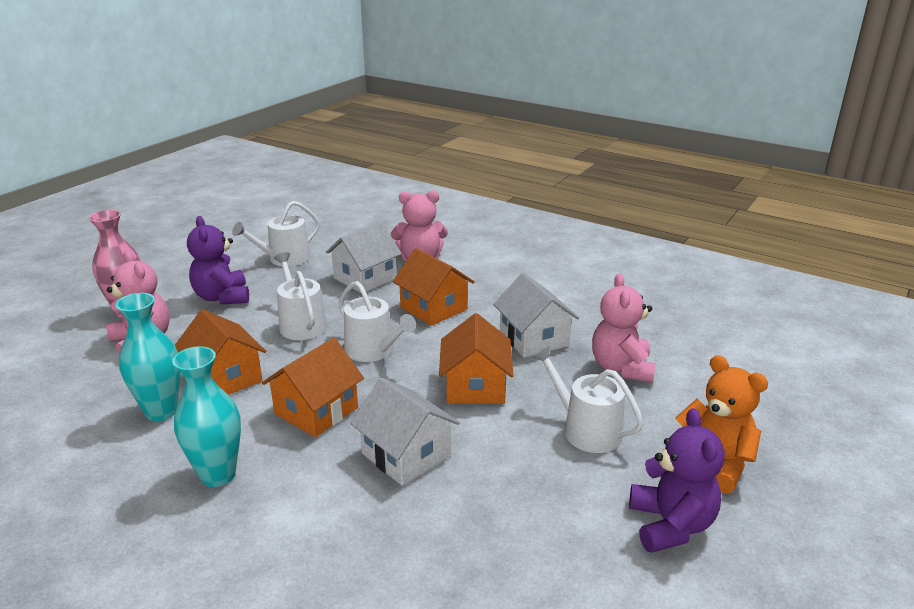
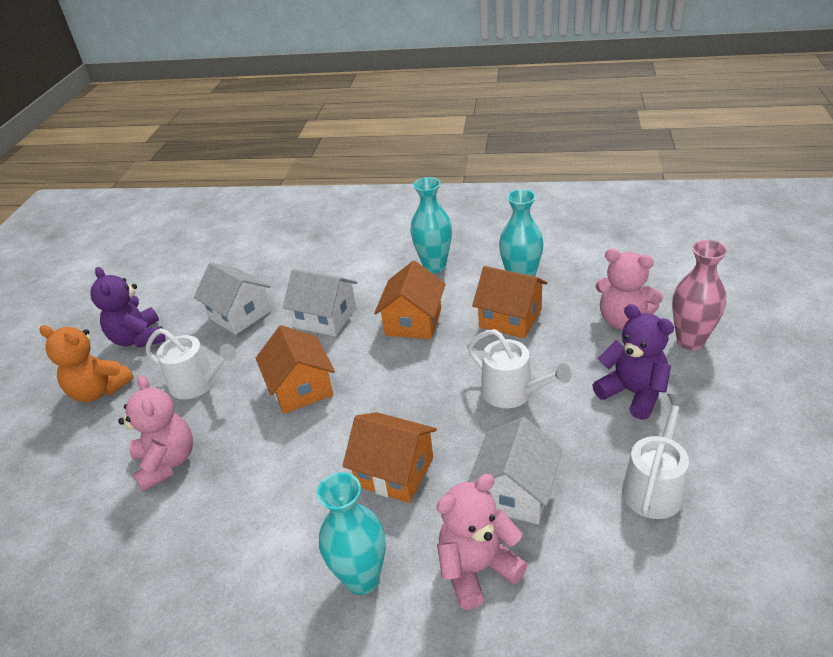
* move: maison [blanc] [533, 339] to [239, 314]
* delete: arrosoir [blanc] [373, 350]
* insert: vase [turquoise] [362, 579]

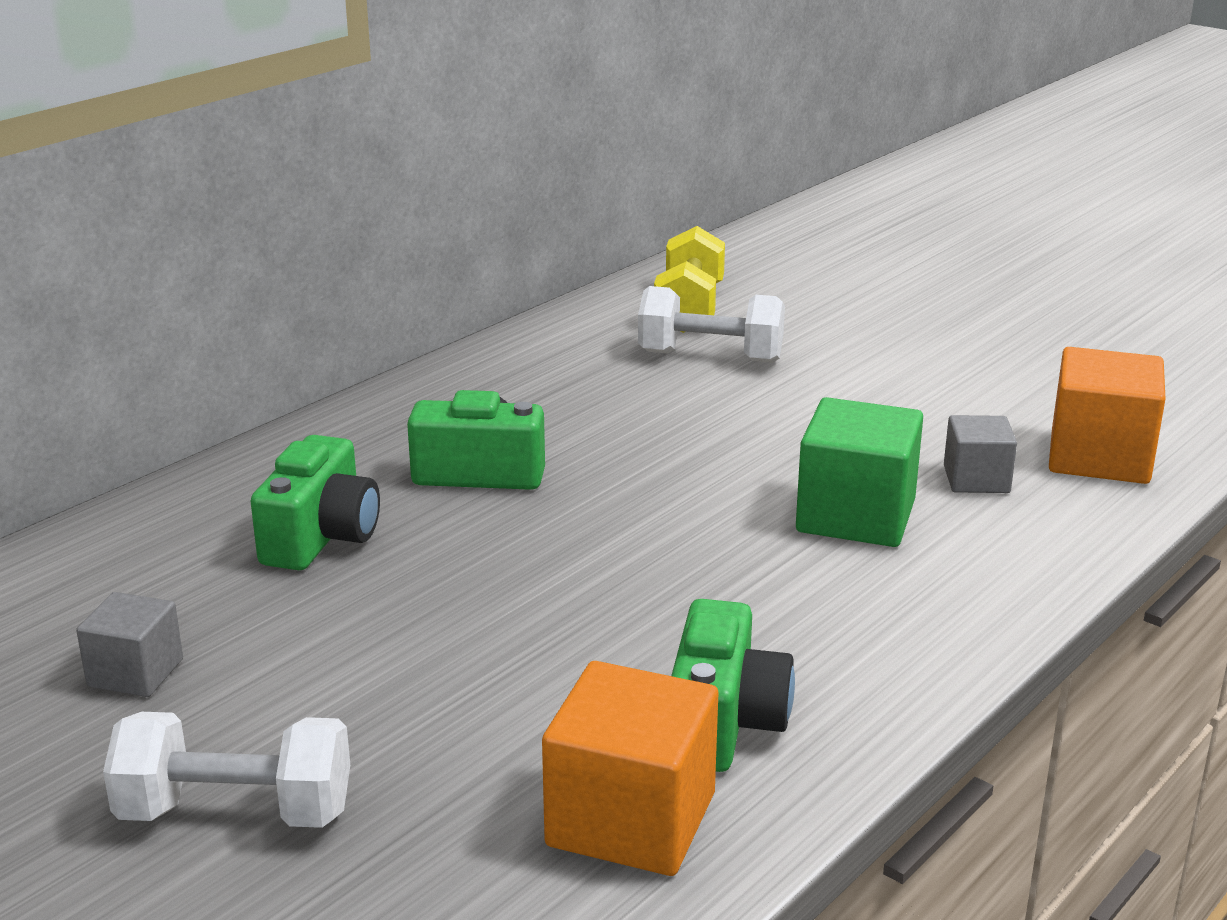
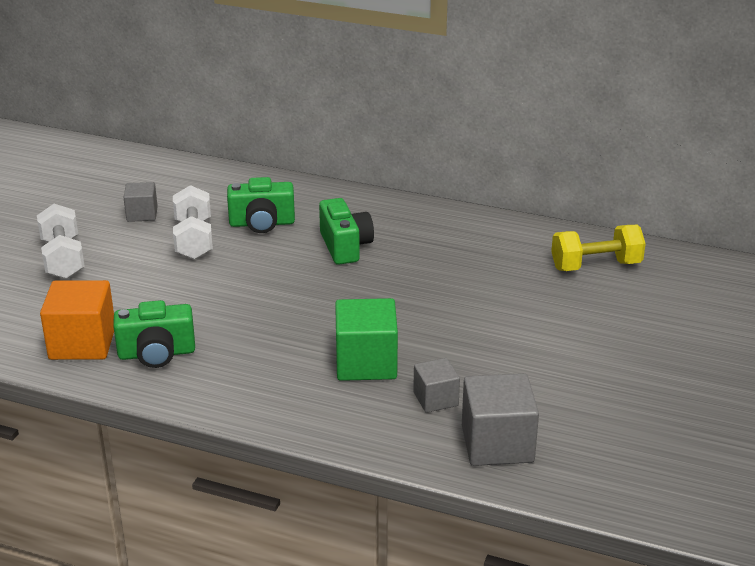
* move: haltère [blanc] [710, 357] to [193, 240]
* recolor: cube [orange] [1099, 457] to cube [gris] [497, 444]

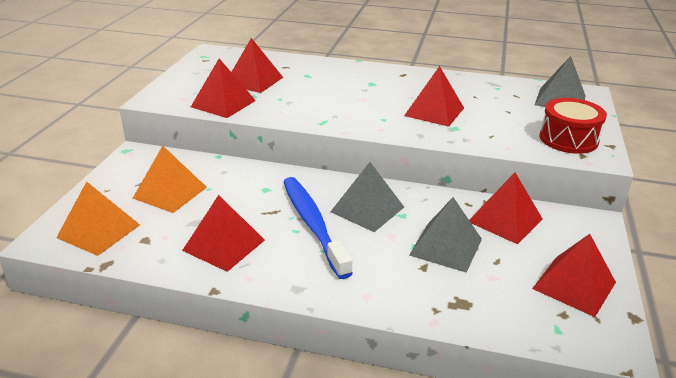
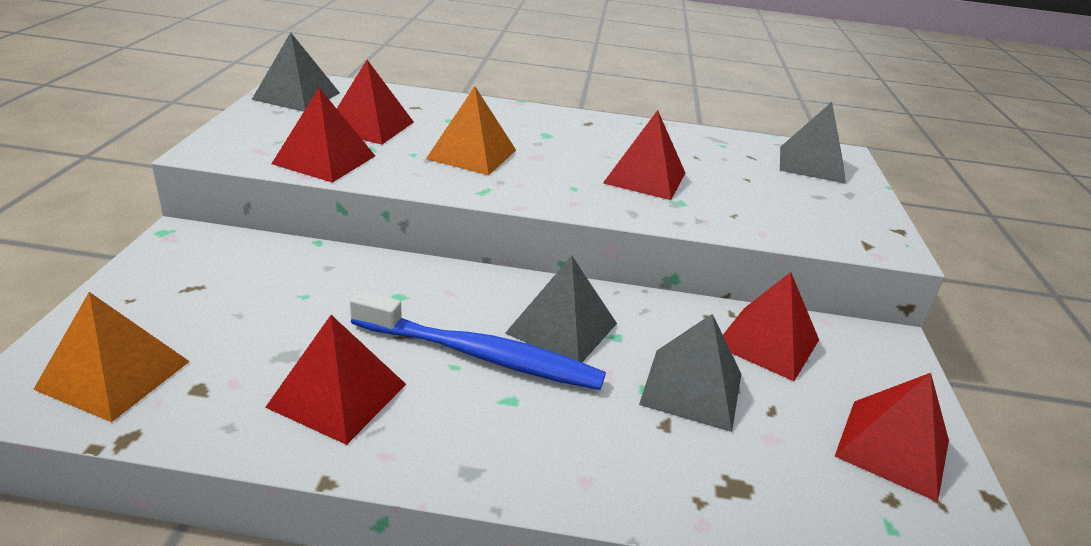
* delete: tambour [rouge] [568, 139]
* move: pyramide [orange] [170, 192] to [472, 154]
* rotate: brosse à dents [bleu] [313, 224] = [481, 355] 135 degrees clockwise
* insert: pyramide [gris] [296, 96]

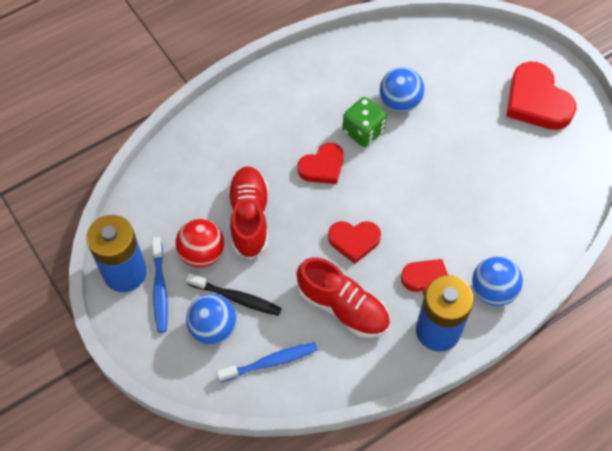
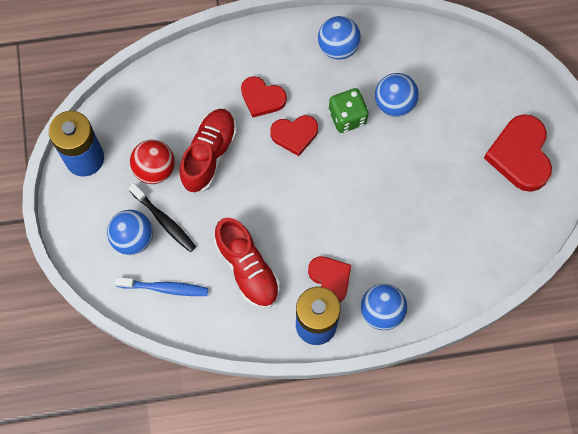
* move: cœur [rouge] [354, 241] to [262, 98]
* delete: brosse à dents [bleu] [160, 289]
* insert: balle [bleu] [338, 47]

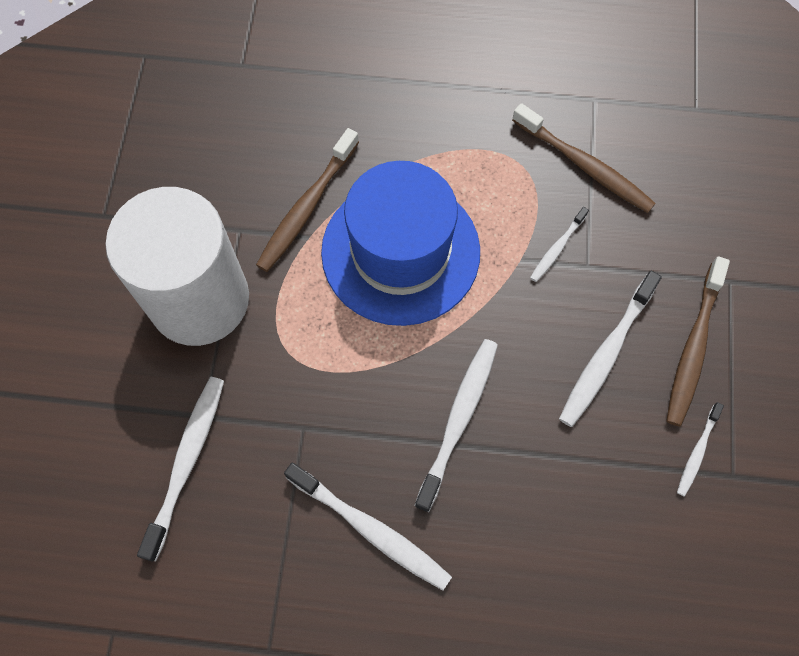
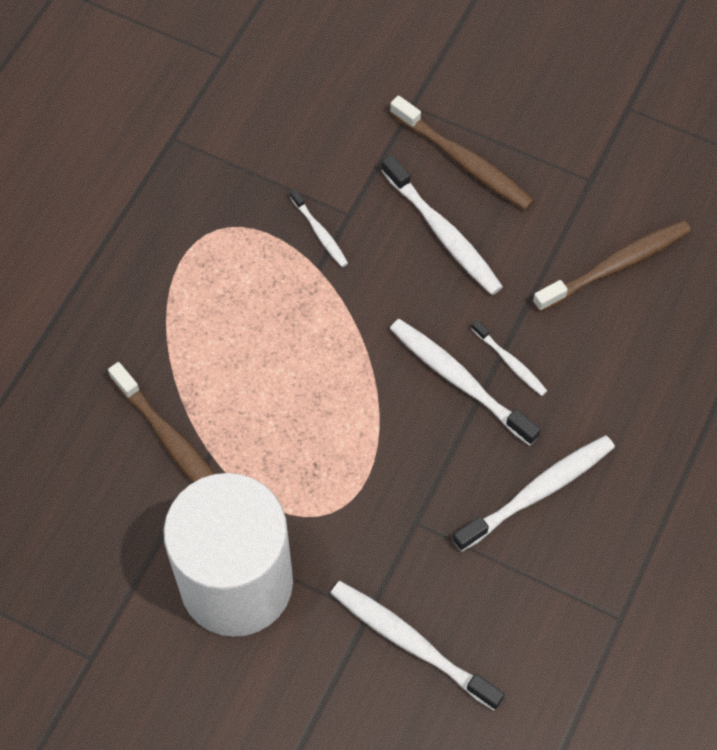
* move: brosse à dents [marron] [584, 166] to [615, 266]
* delete: chapeau [bleu] [400, 252]
* move: brosse à dents [blanc] [697, 452] to [510, 362]

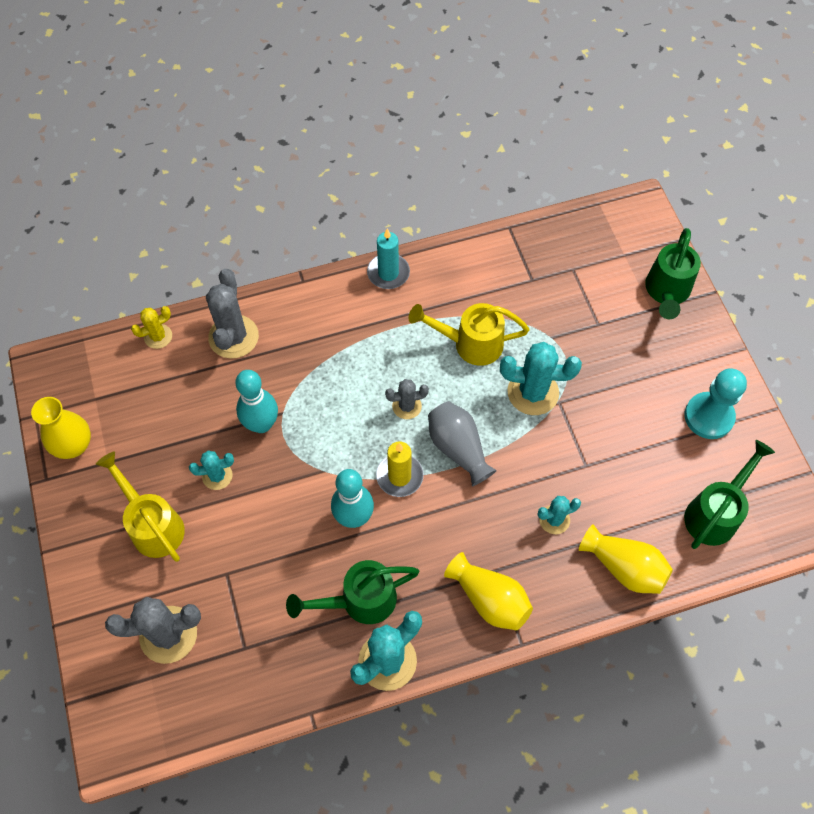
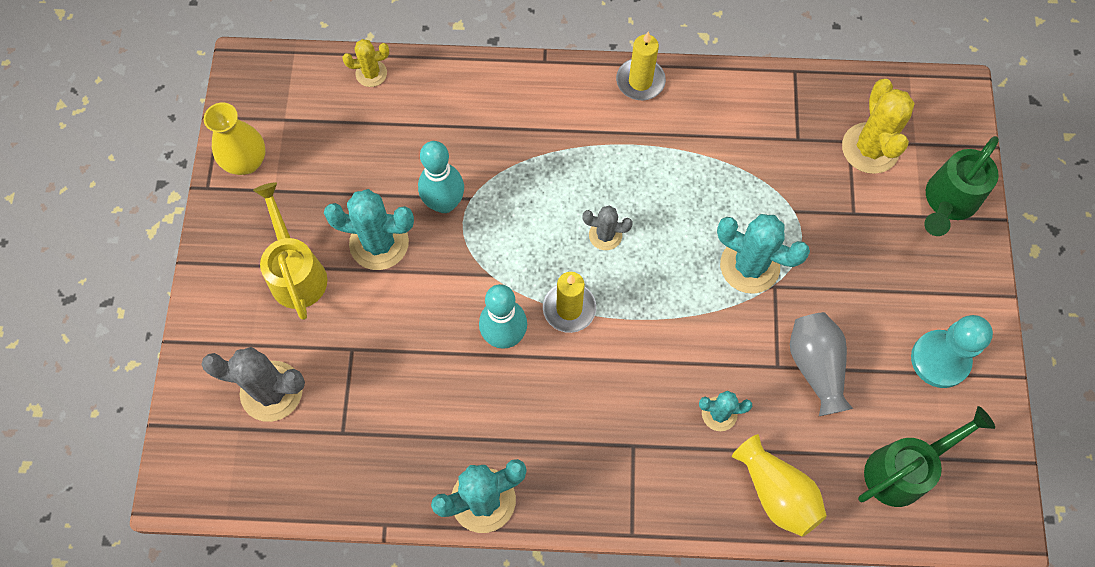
* recolor: bougie [turquoise] [388, 273] to bougie [jaune] [640, 81]
* delete: cactus [gris] [233, 337]
* delete: arrosoir [jaune] [470, 344]
* move: vase [gris] [458, 448] to [815, 366]
* resize: cactus [turquoise] [217, 476] = [379, 243] x1.77
* delete: vase [jaune] [489, 599]
* delete: arrosoir [vert] [360, 600]
* insert: cactus [jaune] [870, 148]

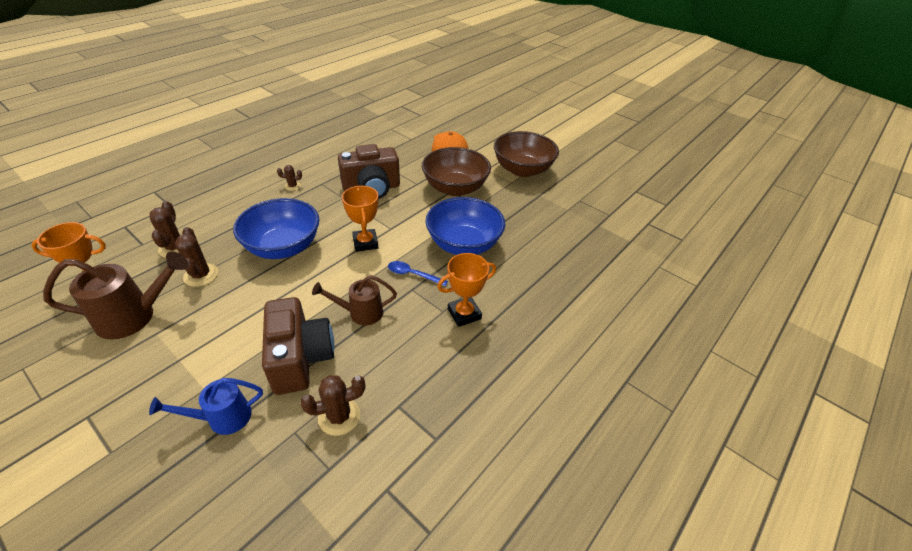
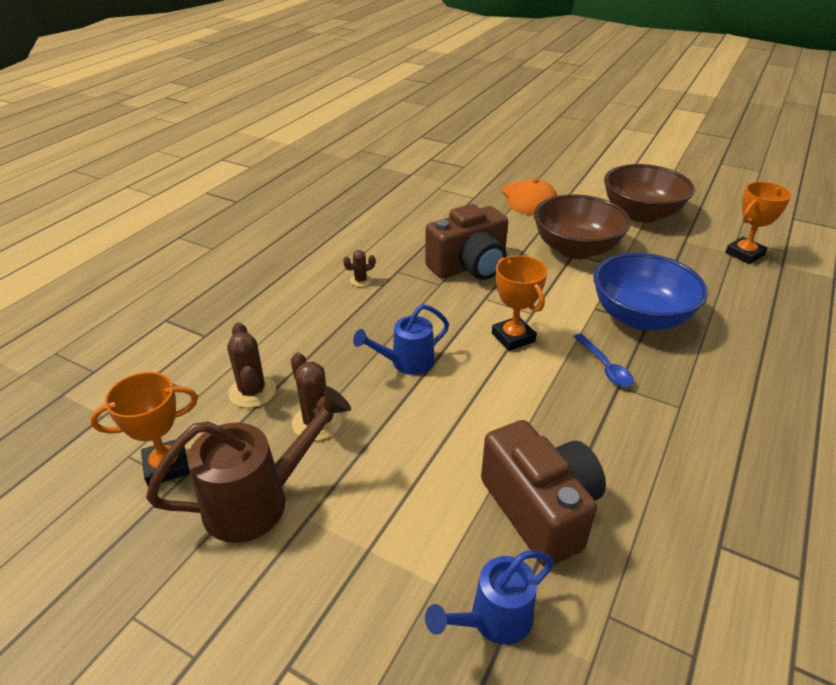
* replace: bol [bleu] [283, 247] to arrosoir [bleu] [406, 363]
* move: trophée [orange] [464, 314] to [744, 254]
* rotate: cuillère [bleu] [412, 274] = [605, 367] 120 degrees counterclockwise
* delete: arrosoir [marron] [360, 313]
* delete: cactus [marron] [339, 416]

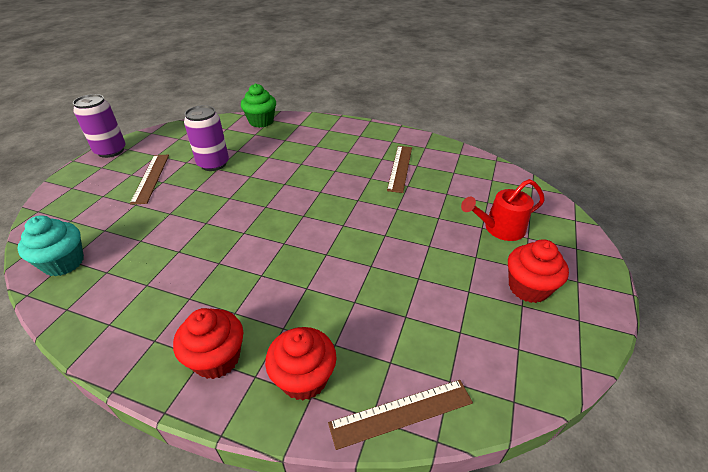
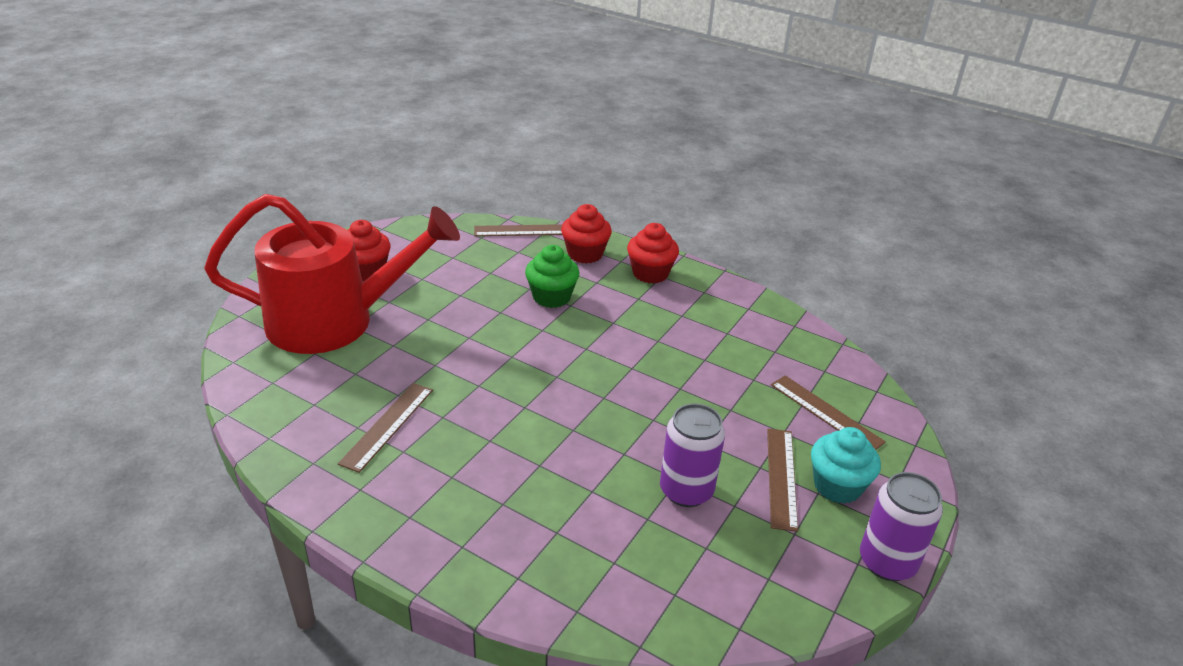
* move: muffin [vert] [261, 121] to [551, 297]
* resize: arrosoir [rouge] [499, 229] = [336, 321] x2.19
* move: muffin [turquoise] [64, 263] to [837, 486]
* insert: règle [marron] [825, 413]

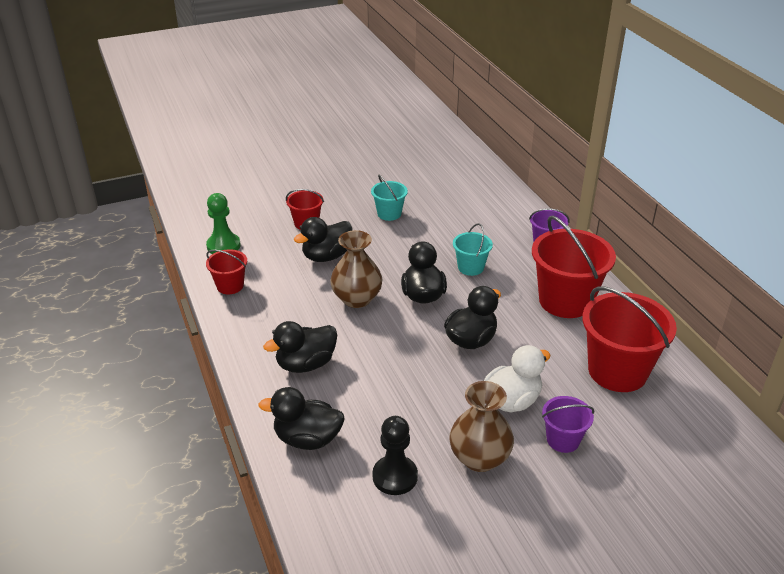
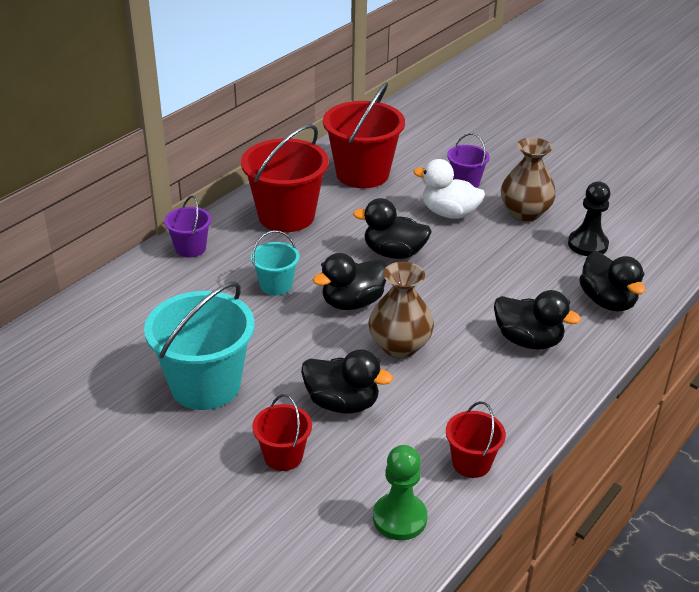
* resize: seau [turquoise] [389, 214] = [205, 385] x1.93

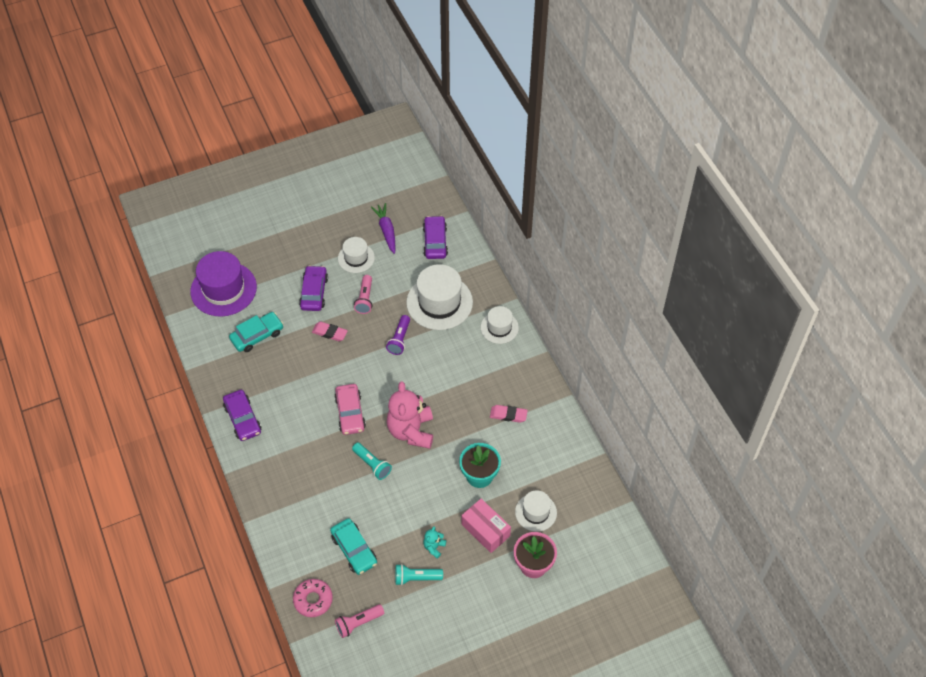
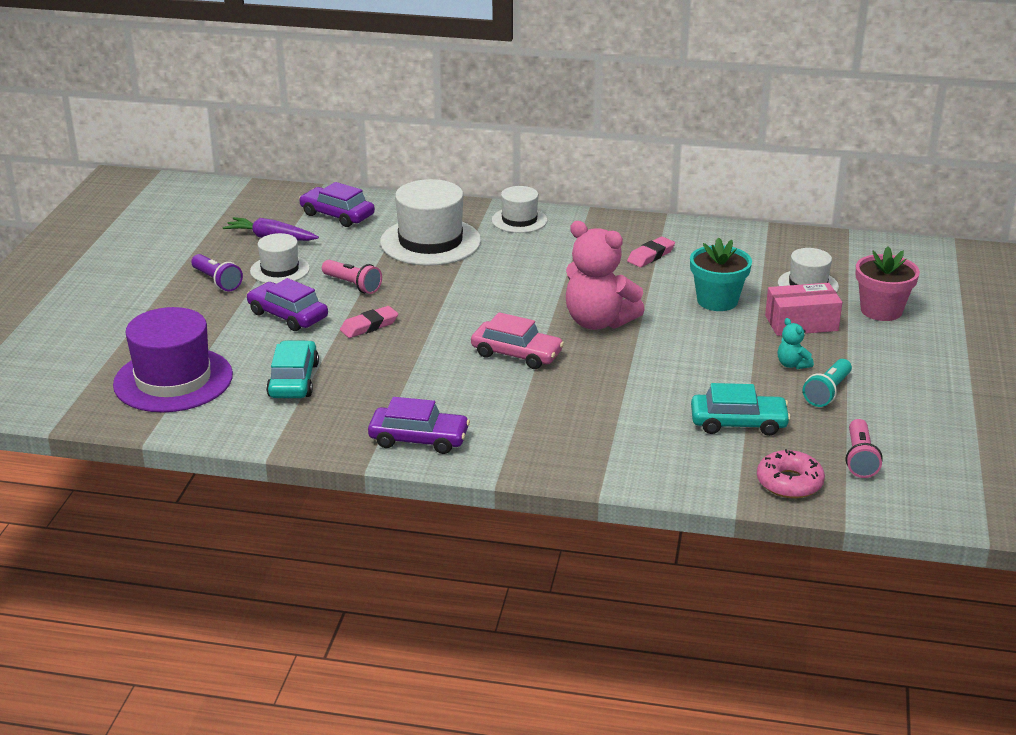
* move: lampe de poche [violet] [399, 339] to [217, 281]
* delete: lampe de poche [turquoise] [372, 464]

